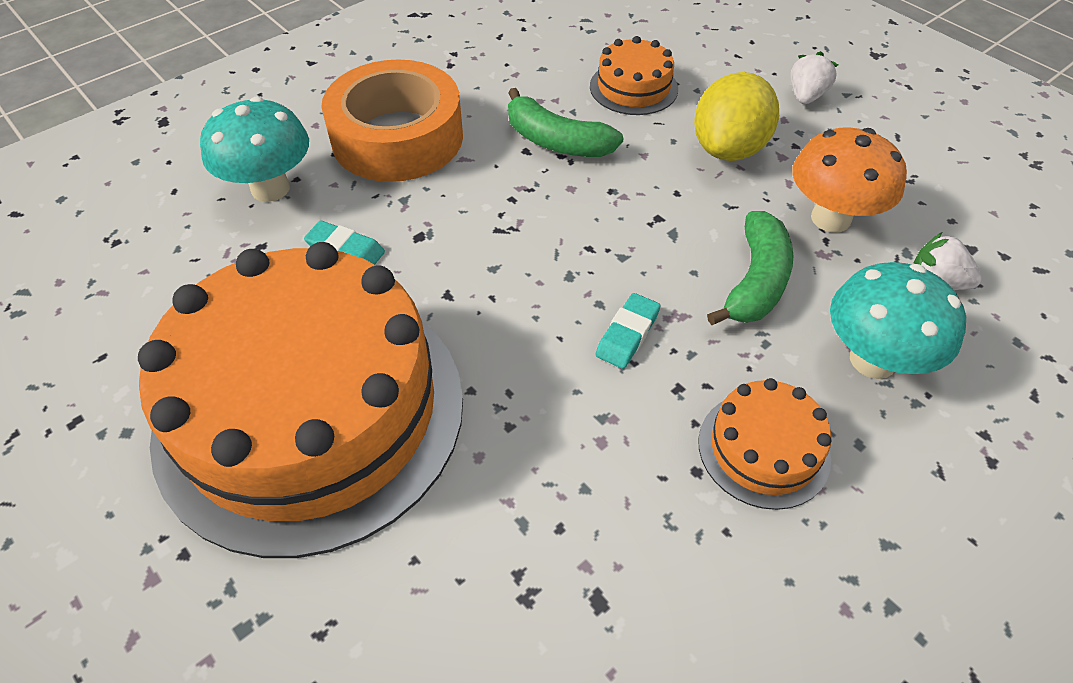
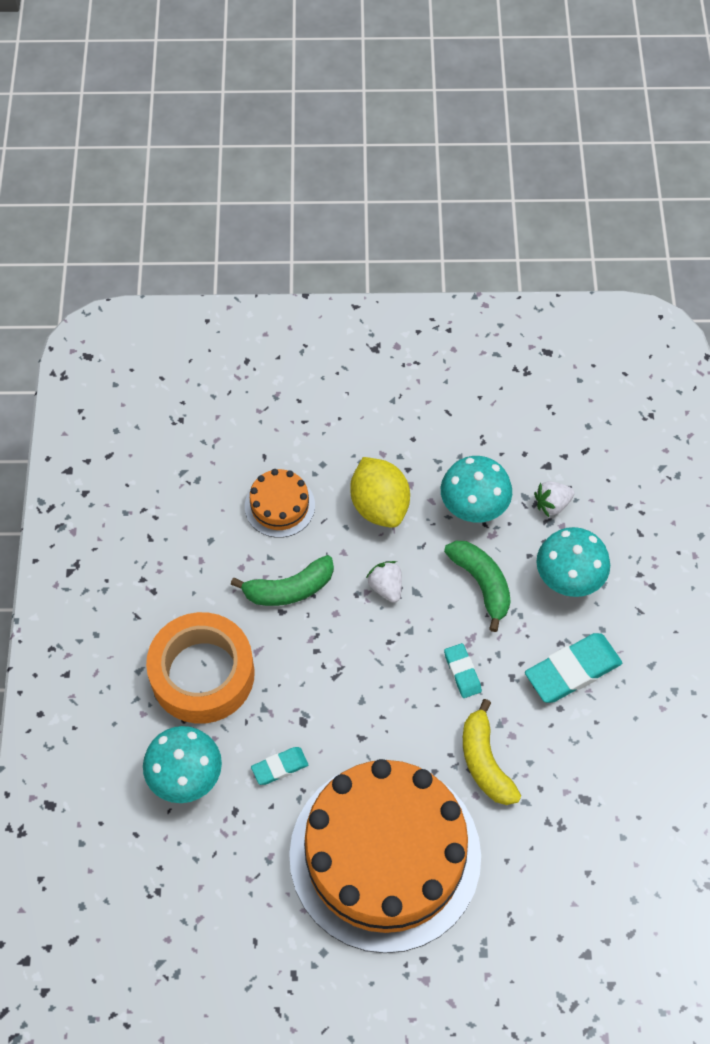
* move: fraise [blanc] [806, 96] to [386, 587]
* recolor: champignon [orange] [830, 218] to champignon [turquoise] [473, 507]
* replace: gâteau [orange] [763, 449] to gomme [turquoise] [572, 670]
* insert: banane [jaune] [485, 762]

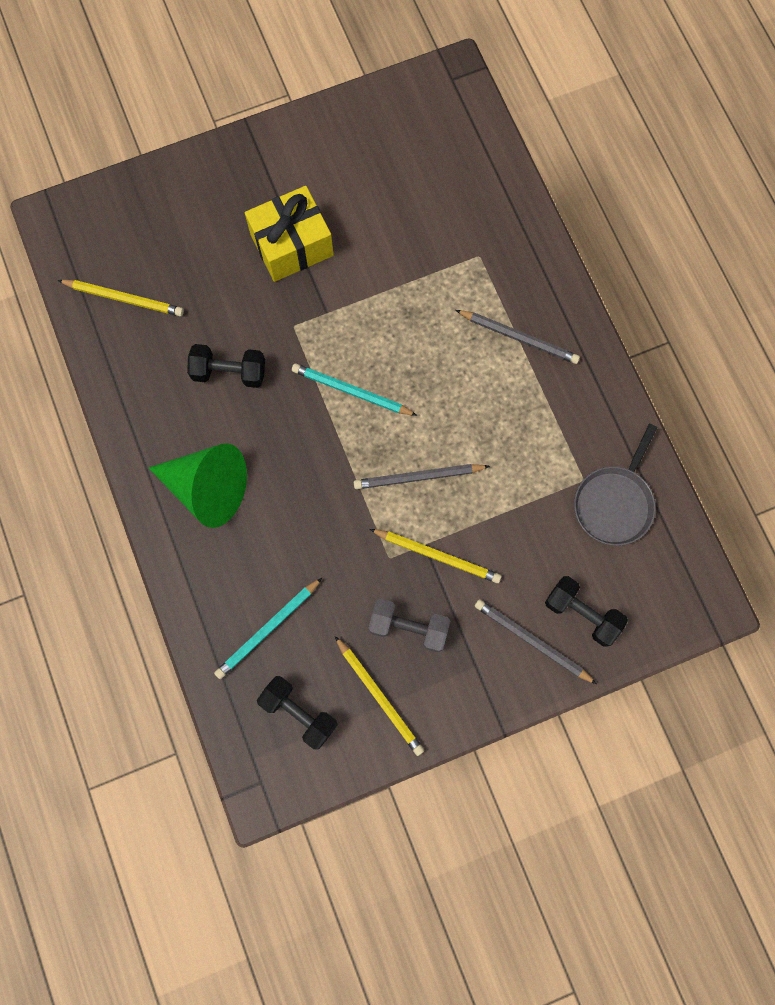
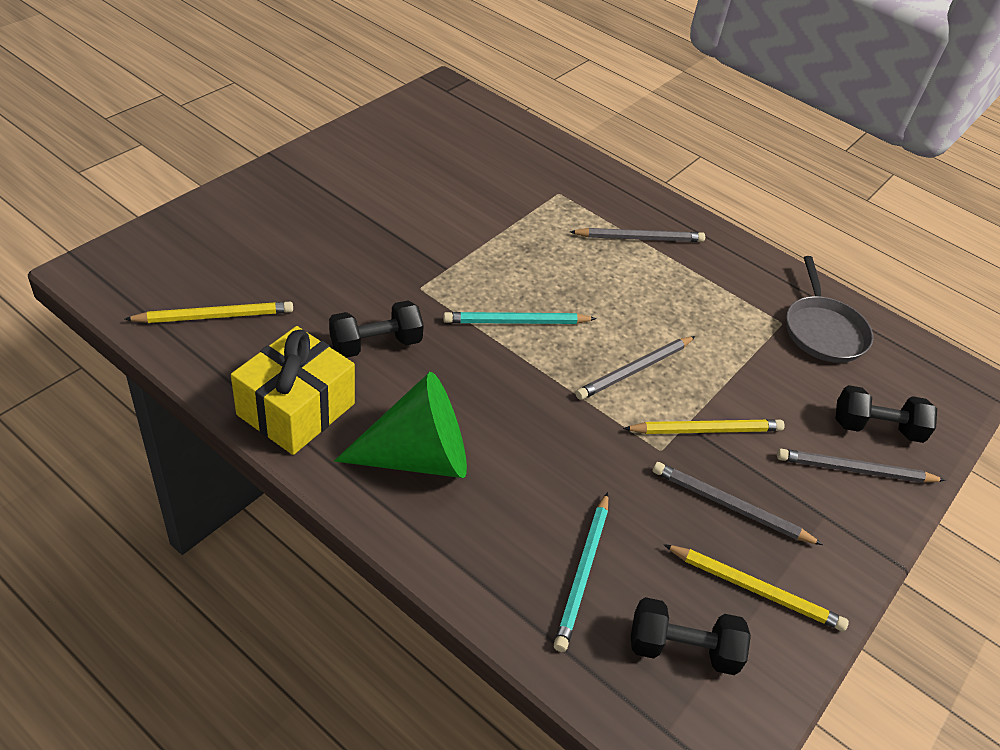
* move: cadeau [jaune] [292, 245] to [296, 409]
* replace: haltère [gris] [408, 627] to crayon [gris] [730, 507]

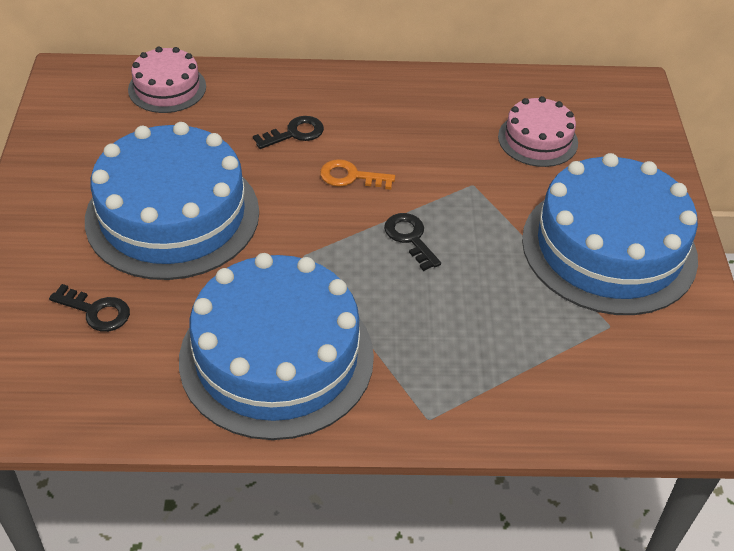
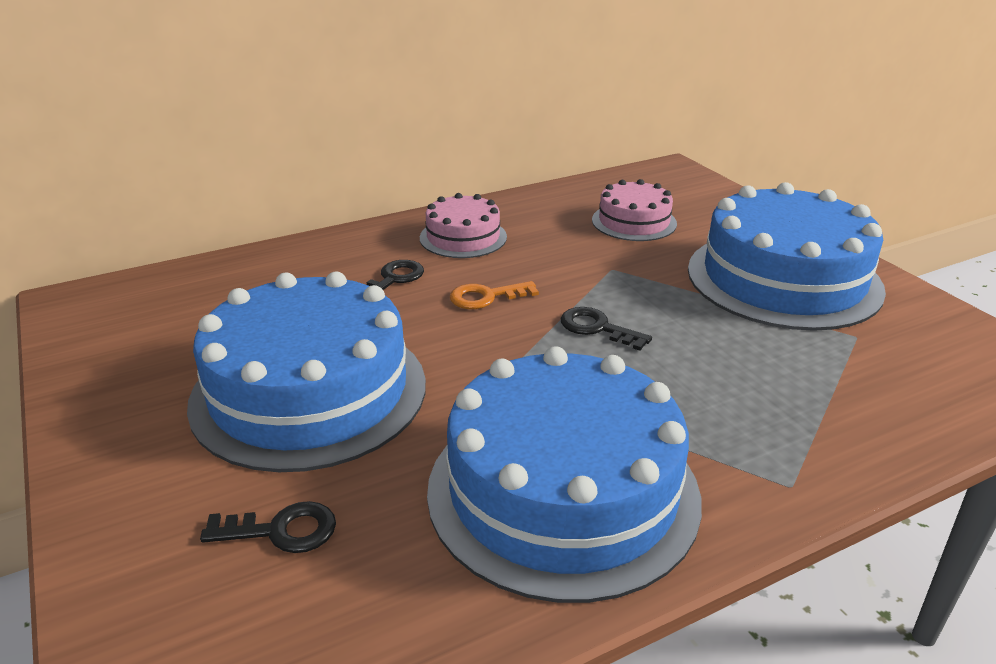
* move: gâteau [rose] [167, 88] to [463, 237]

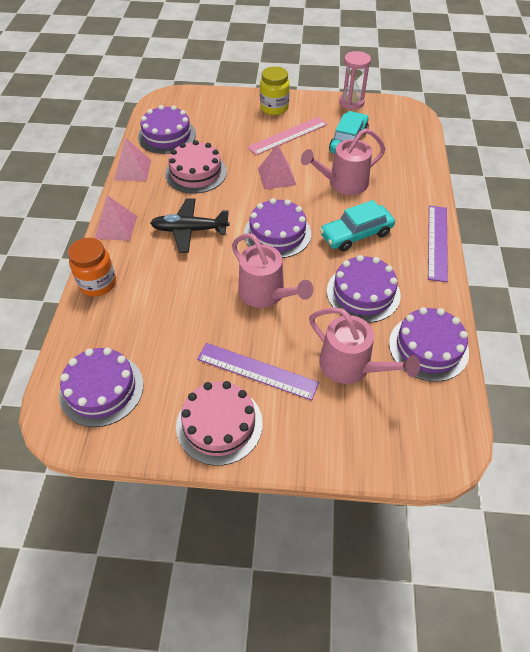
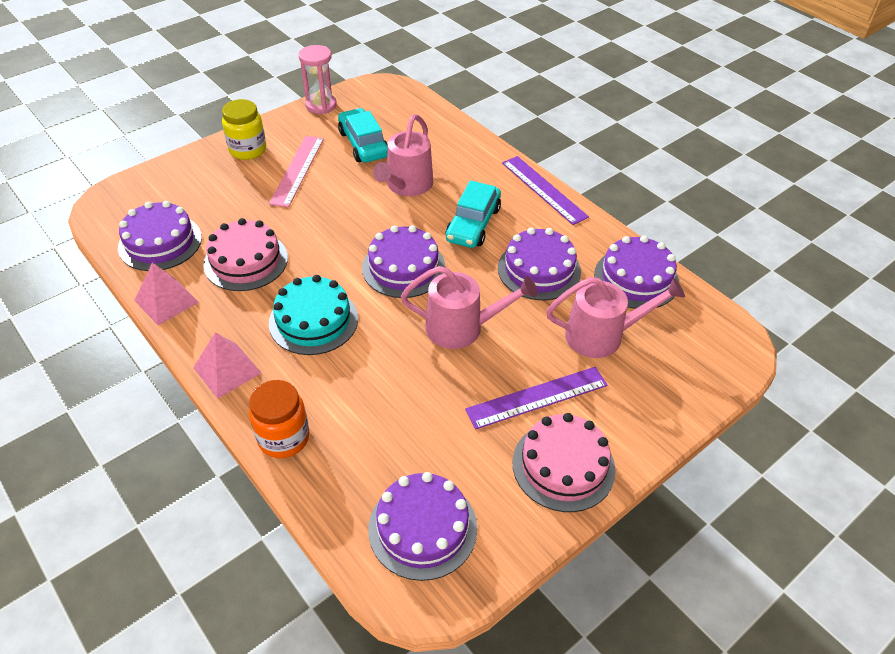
* delete: pyramide [rose] [277, 176]
* replace: avion [noir] [189, 230] to gâteau [turquoise] [313, 320]

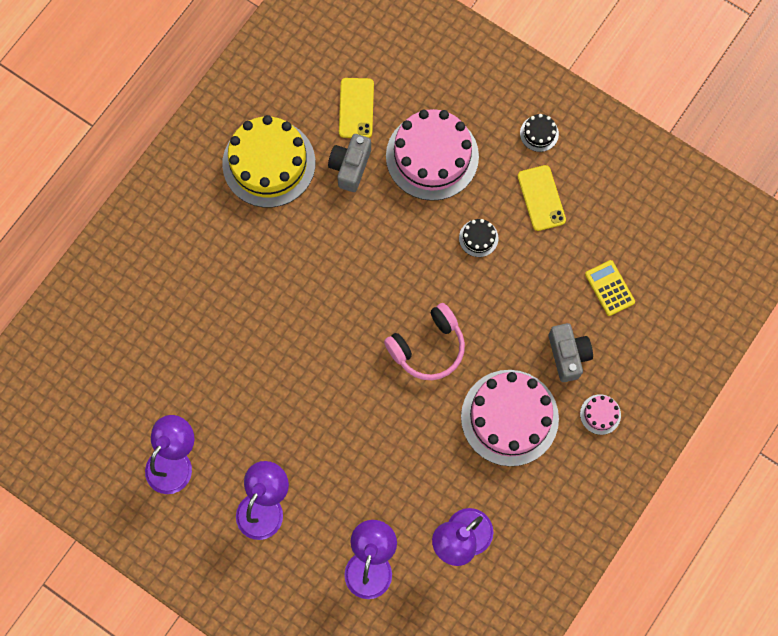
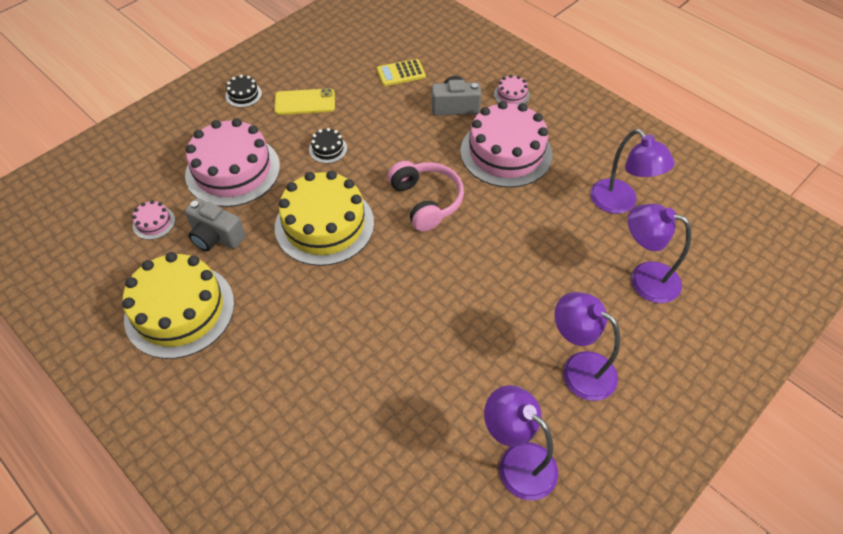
* replace: téléphone [jaune] [356, 108] to gâteau [rose] [154, 223]
* insert: gâteau [jaune] [324, 225]

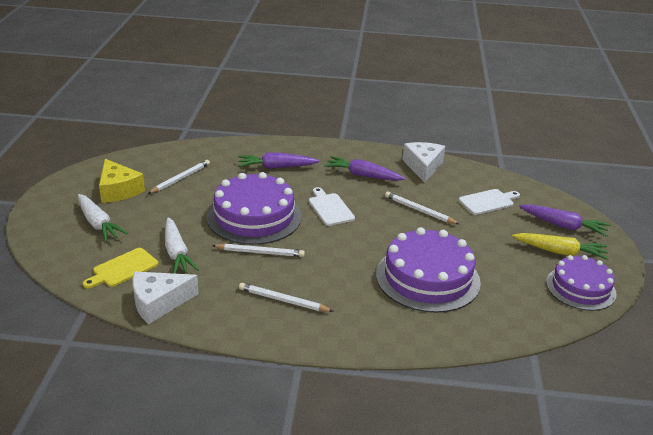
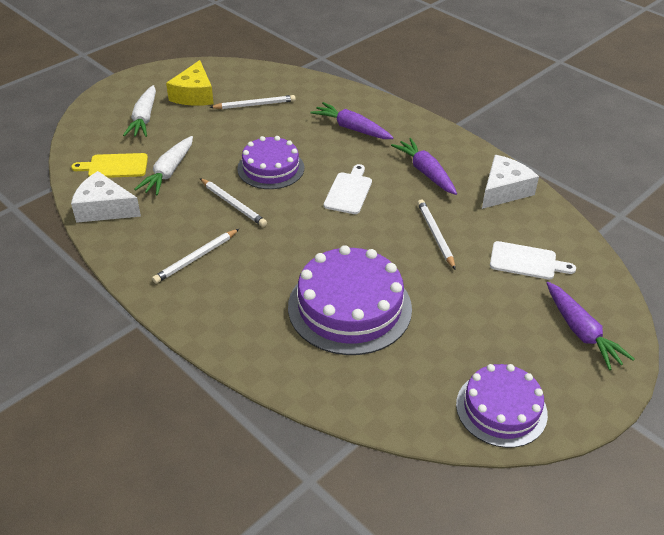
* resize: gâteau [violet] [254, 216] = [271, 168] x0.65
* delete: carotte [jaune] [560, 252]
* rotate: crayon [blanc] [283, 300] = [196, 258] 105 degrees counterclockwise

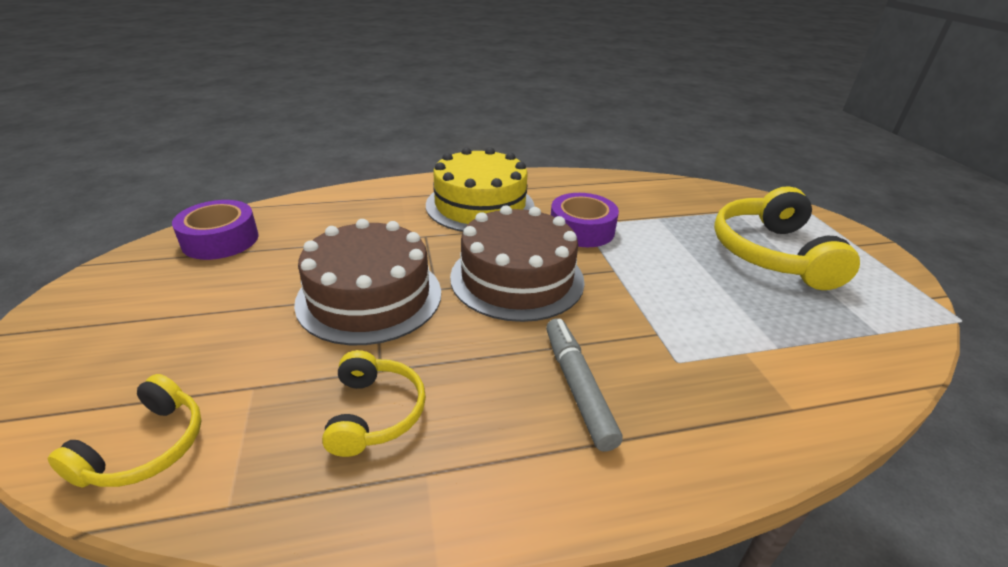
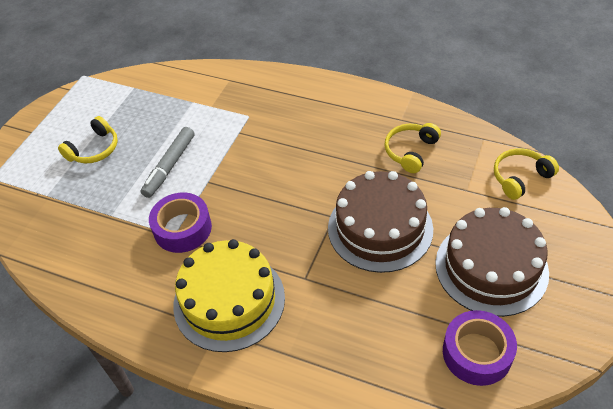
* resize: casque audio [jaune] [771, 253] = [94, 149] x0.55
* move: gâteau [marron] [517, 278] to [491, 267]
* move: feutre [gris] [577, 387] to [170, 166]

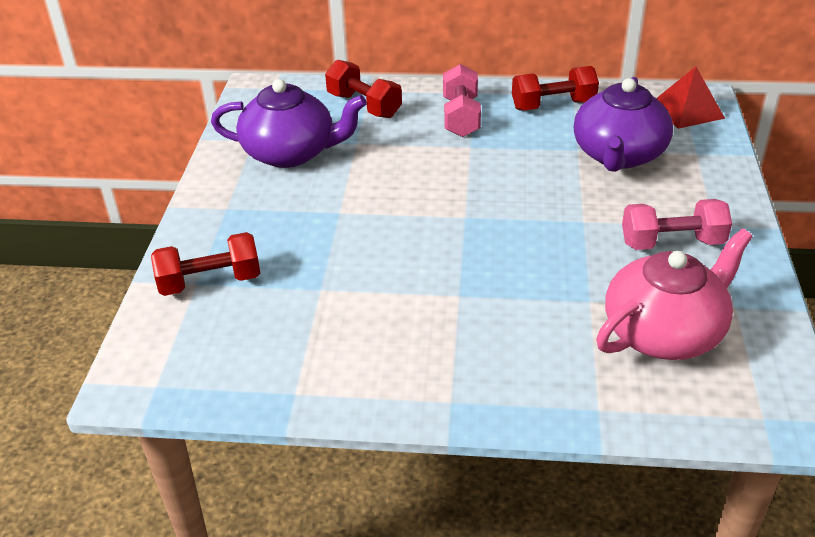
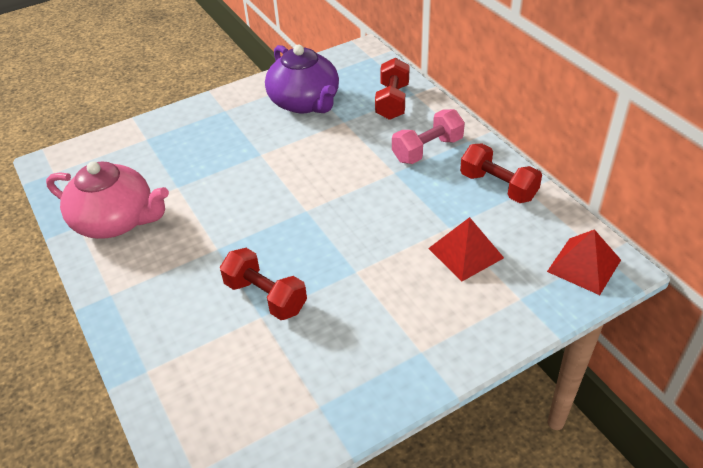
* replace: théière [violet] [618, 155] to pyramide [rouge] [465, 253]
* delete: haltère [rose] [672, 243]
* move: théière [rose] [664, 332] to [116, 221]
* move: haltère [rouge] [210, 282] to [265, 296]

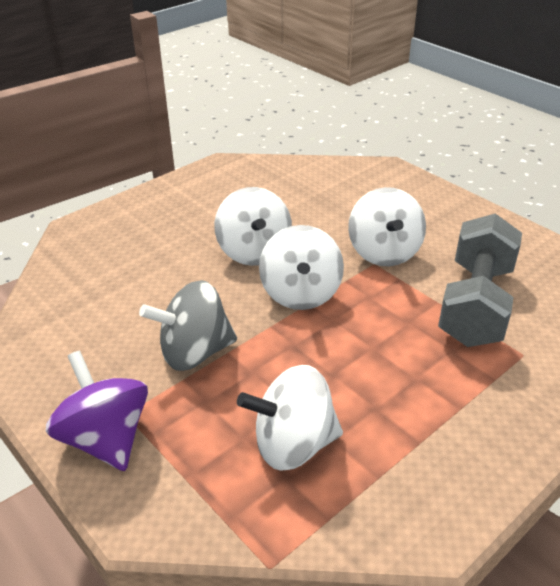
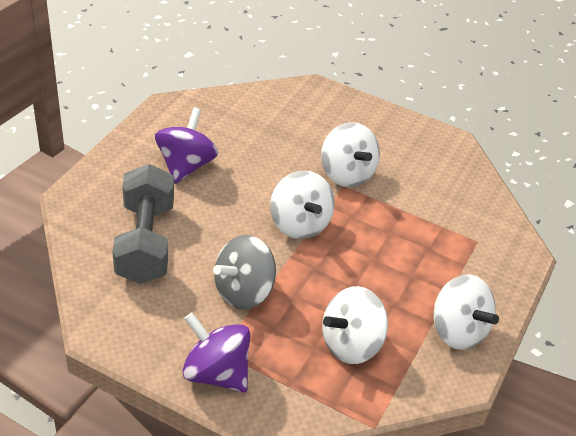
* move: toupie [blanc] [254, 252] to [457, 330]
* move: haltère [gris] [475, 304] to [145, 242]
* insert: toupie [violet] [186, 165]

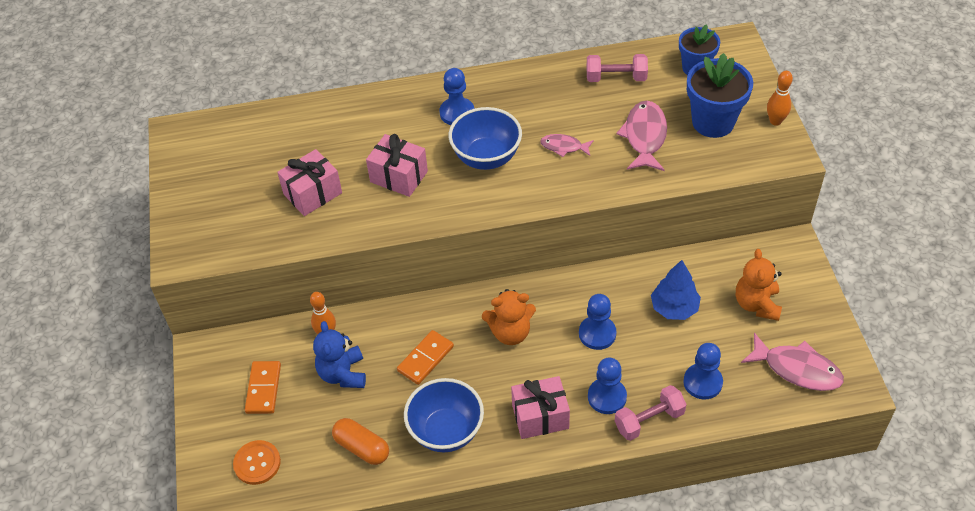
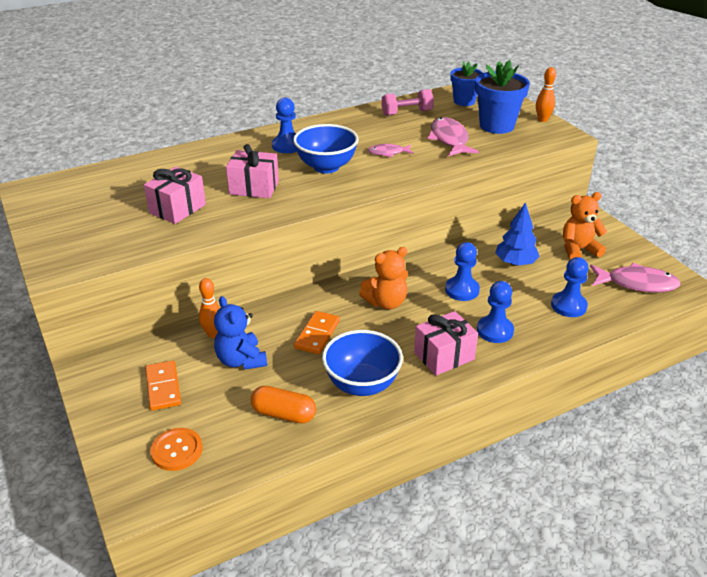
* rotate: ours en peluche [orange] [756, 304] = [578, 250] 90 degrees clockwise
* delete: haltère [rose] [649, 420]

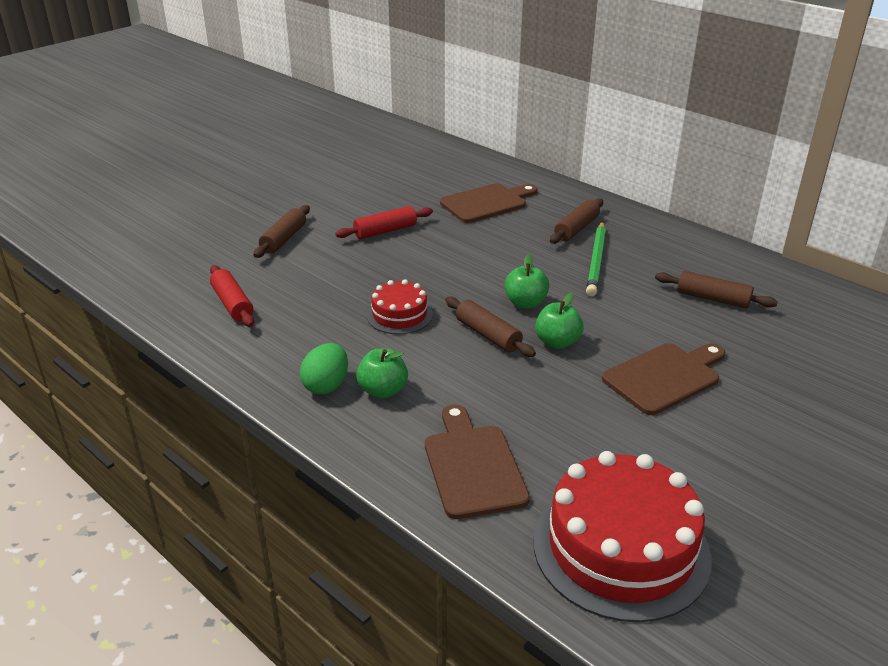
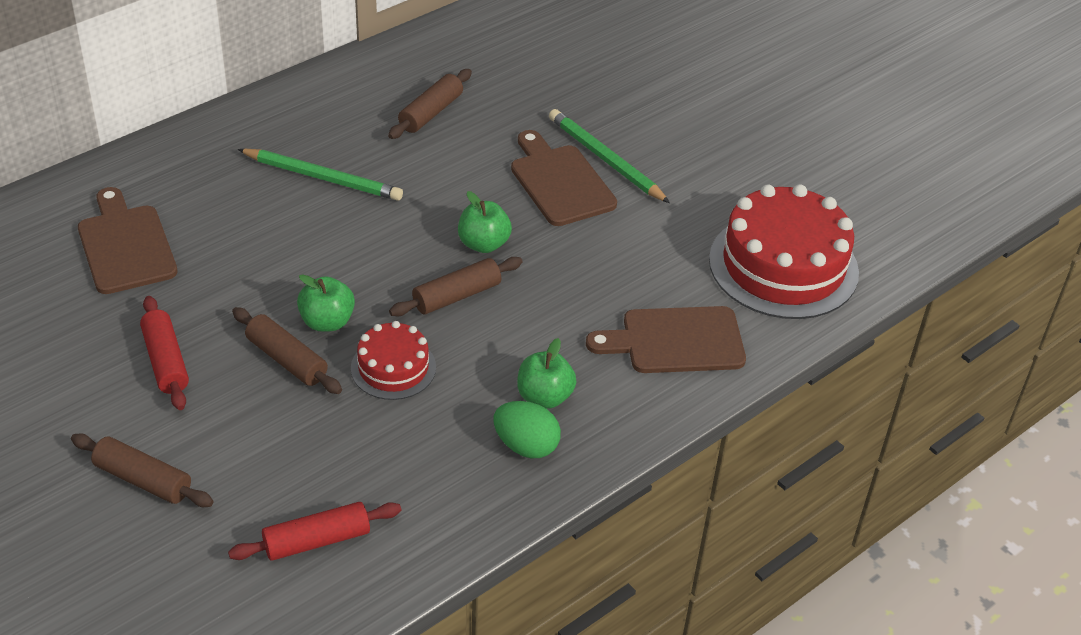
* move: rouleau à pâtisserie [marron] [576, 229] to [287, 360]
* move: pomme [vert] [525, 303] to [327, 322]
* insert: crayon [vert] [605, 159]

